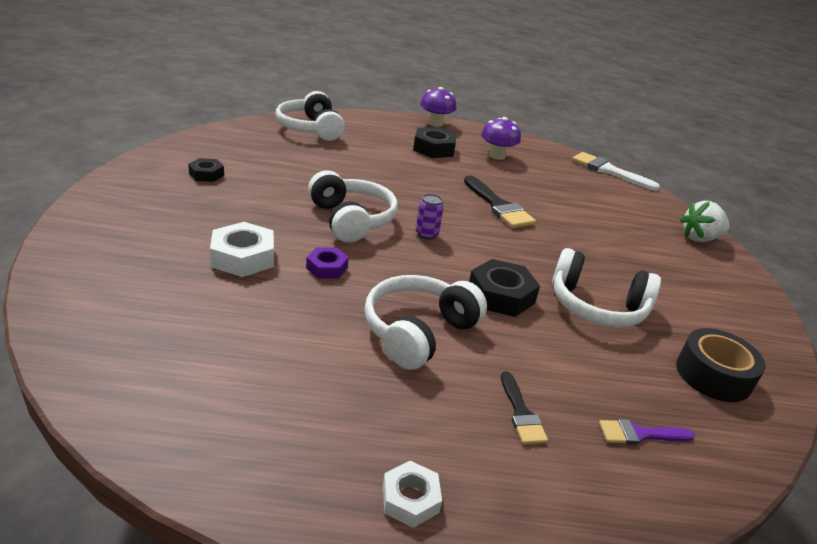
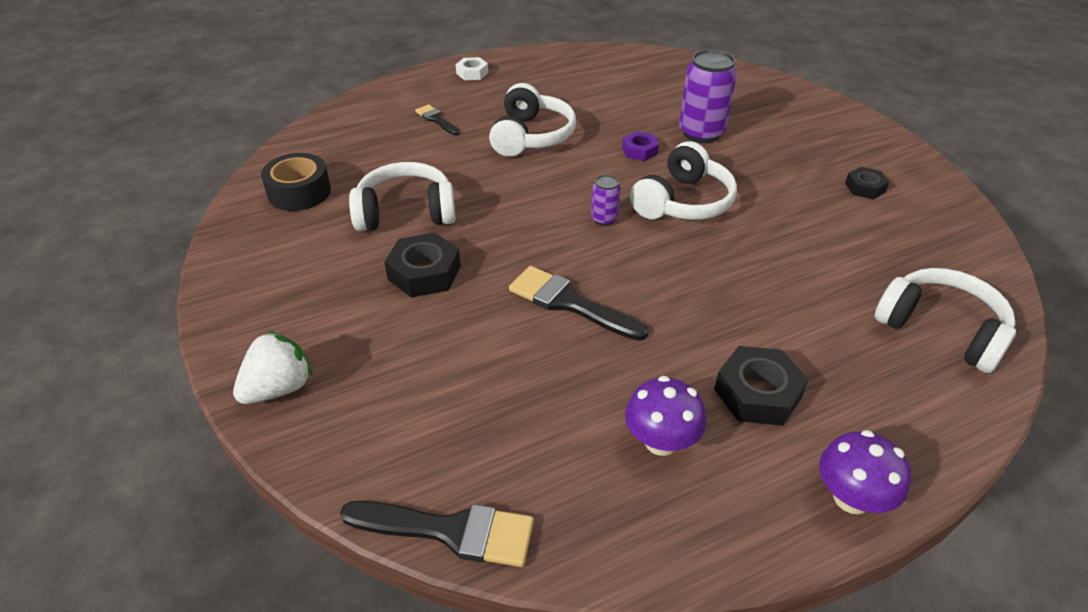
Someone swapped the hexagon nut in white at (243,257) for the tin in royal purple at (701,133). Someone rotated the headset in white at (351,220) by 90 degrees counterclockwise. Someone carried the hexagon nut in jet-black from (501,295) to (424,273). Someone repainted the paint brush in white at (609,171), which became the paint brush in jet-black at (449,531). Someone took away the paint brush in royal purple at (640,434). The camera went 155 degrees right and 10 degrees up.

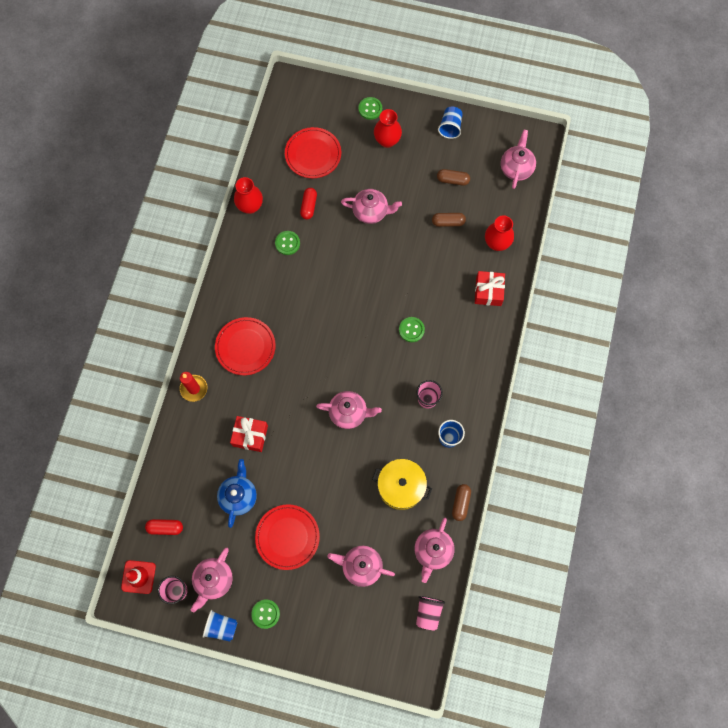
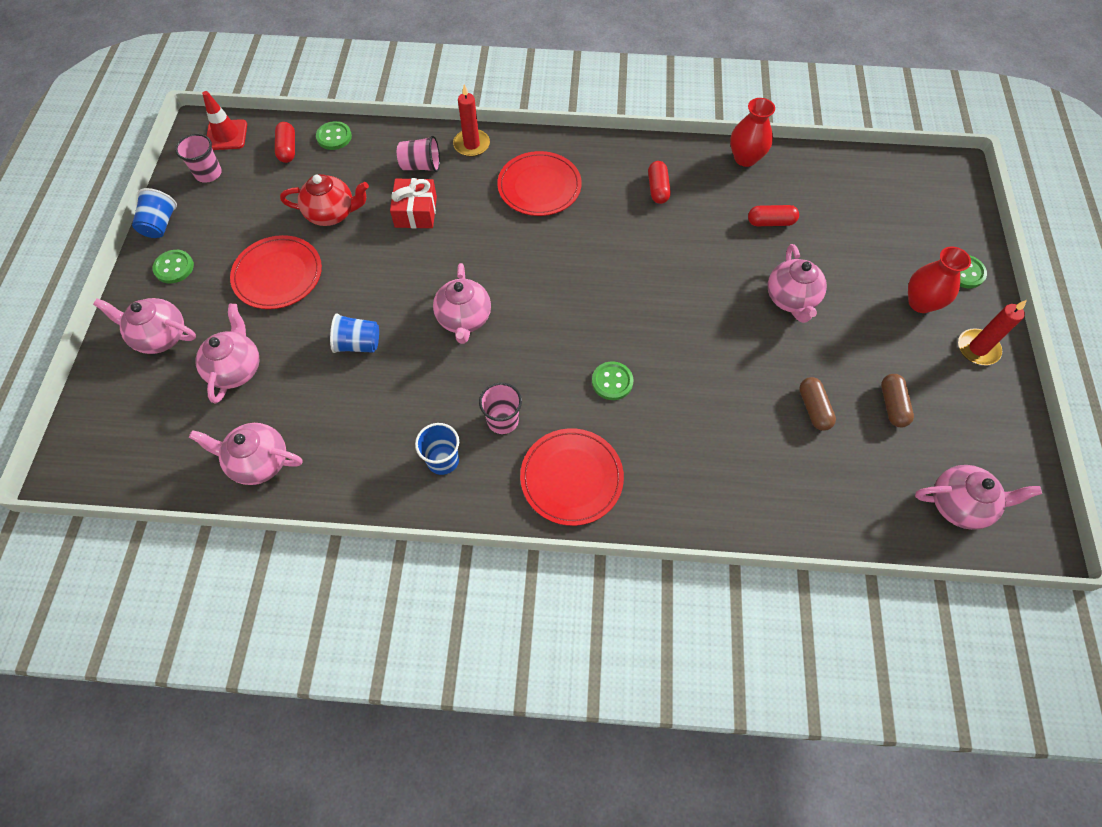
Someone carried the tea pot in rosy from (214,580) to (160,336). Someone repainted the tea pot in royal blue at (239,496), which became the tea pot in red at (332,213). Someone carried the shirt button in green from (287,243) to (334,137). Someone carried the dinner plate in red from (313,154) to (571,478). Someone took away the cooking pot in yellow at (401,486). Someone carried the tumbler in rosy from (428,612) to (421,166). Someone carried the tumbler in royal blue from (450,127) to (358,344). Someone took away the pill shape in brown at (460,503). Someone took away the present in red at (488,291). Someone took away the flower vase in red at (496,243). Someone put down the pill shape in red at (657,189). Someone put down the pillar candle in red at (977,349). The camera went 80 degrees right and 10 degrees down.

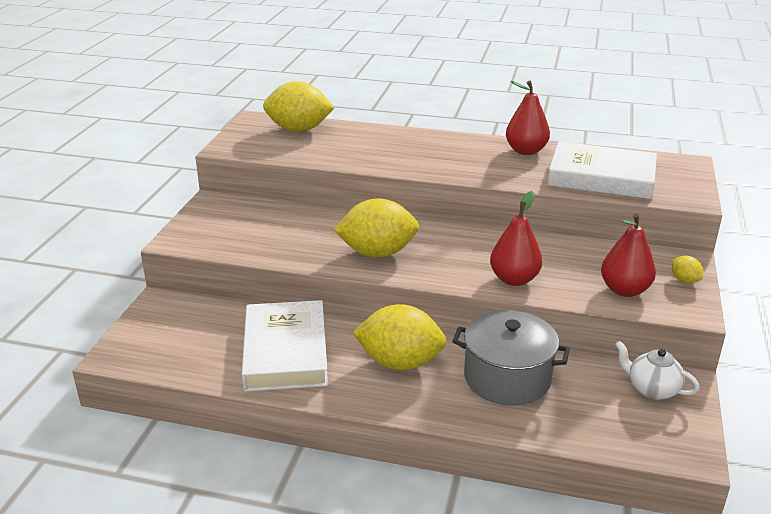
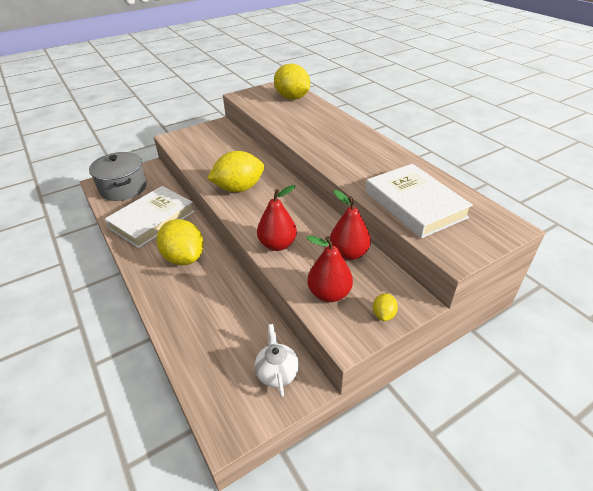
Someone rotated the lemon in yellow at (377,253) by 60 degrees counterclockwise. Someone carried the cooking pot in ash-grey from (507,378) to (123,188). Someone carried the toy pear in red from (526,151) to (349,253). The camera went 45 degrees right and 10 degrees up.

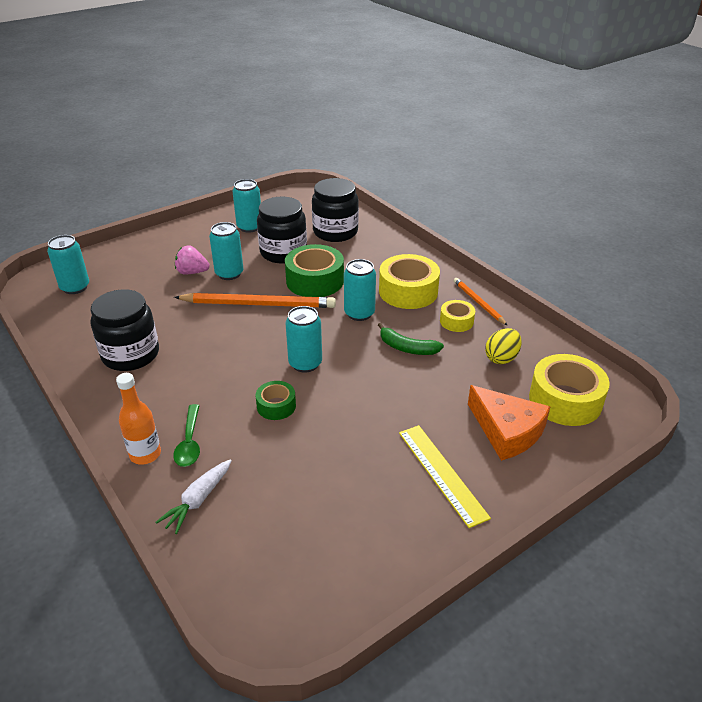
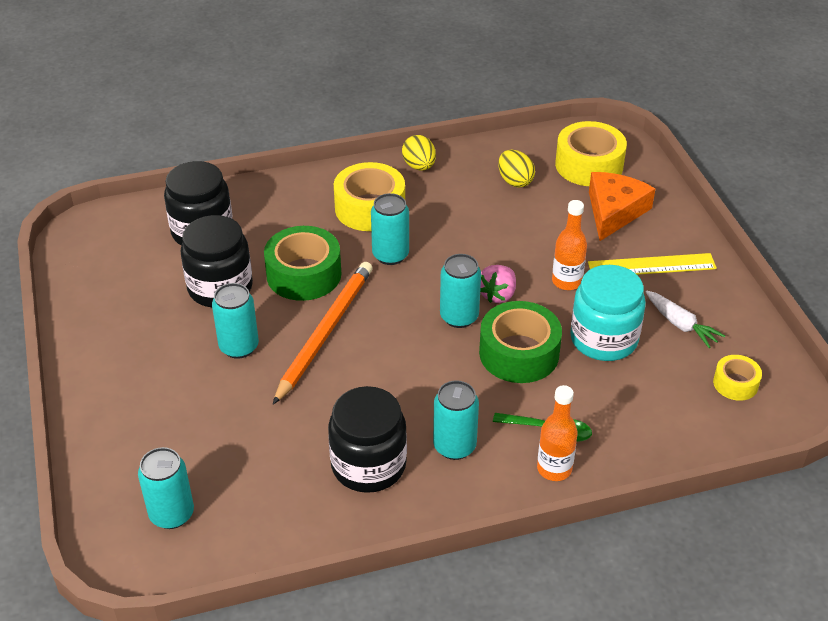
Someone carried the root vegetable in white from (198,500) to (680,324). Someone carried the berry in rosy from (192,272) to (498,295). Someone carried the tin in turquoise from (249,227) to (454,446). Someone scaled the sticky tape in green at (276,406) by 1.85. Someone took away the toy banana in green at (407,348). Someone carried the sticky tape in yellow from (456,321) to (735,383). Someone swapped the lead pencil in orange at (478,303) for the toy egg in yellow at (419,166). Someone rotated the piece of cheese in orange at (507,431) by 45 degrees counterclockwise. Someone put down the flask in orange at (566,281). Someone put down the preserve jar in turquoise at (603,339). The camera went 70 degrees left and 5 degrees up.

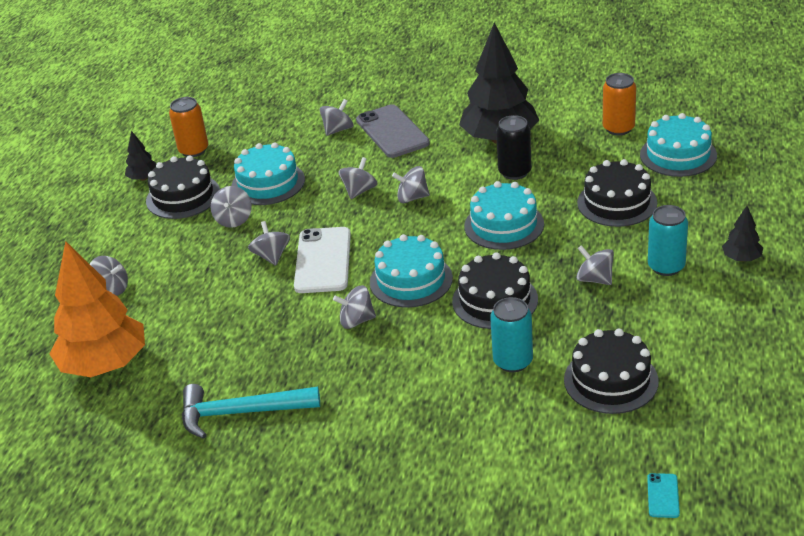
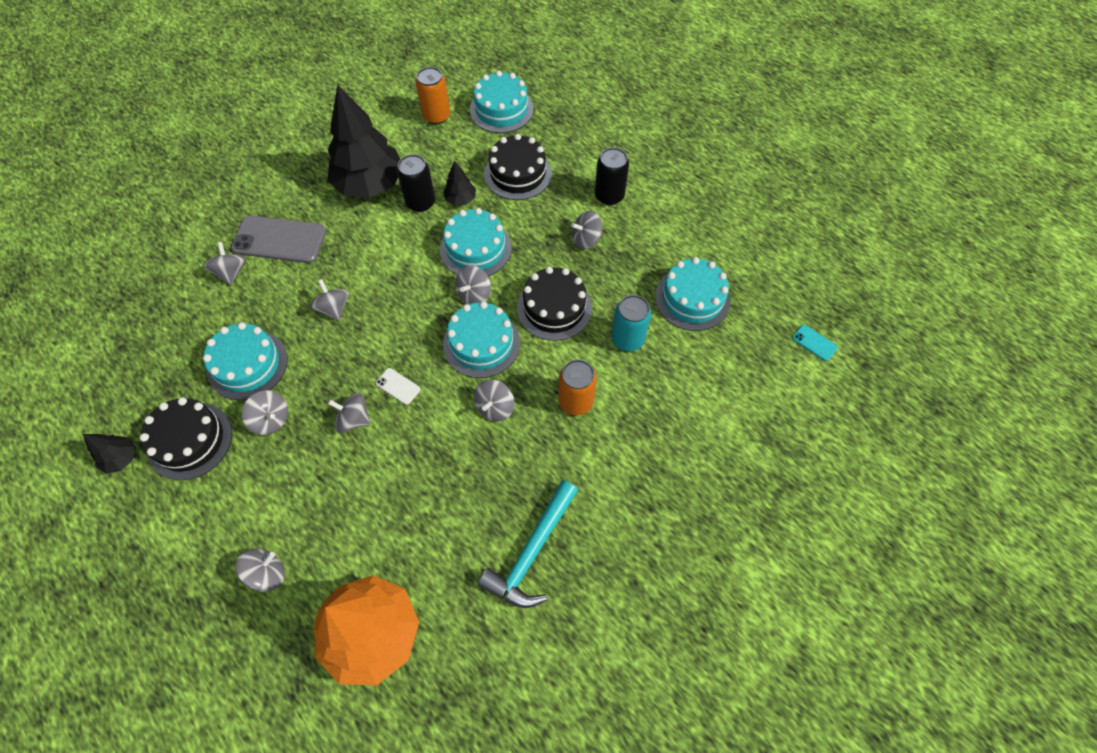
Someone carried the tin in orange from (193,150) to (575,401). Someone scaled the smartphone in white at (323,260) by 0.44. Someone carried the spinning top in ash-grey from (412,198) to (474,294). Someone repainted the cake in jet-black at (610,380), which became the cake in turquoise at (692,299). Someone repainted the tin in turquoise at (666,266), which became the tin in jet-black at (609,196). Someone carried the tree in jet-black from (741,258) to (460,199). The camera went 60 degrees left and 25 degrees up.

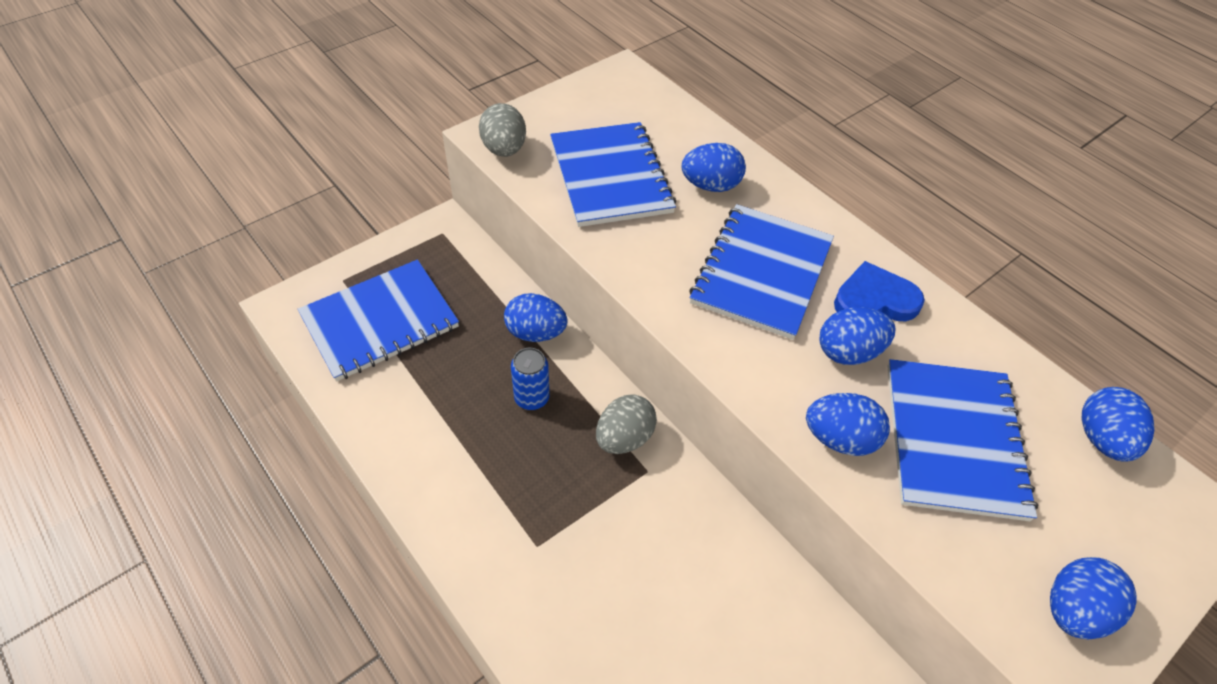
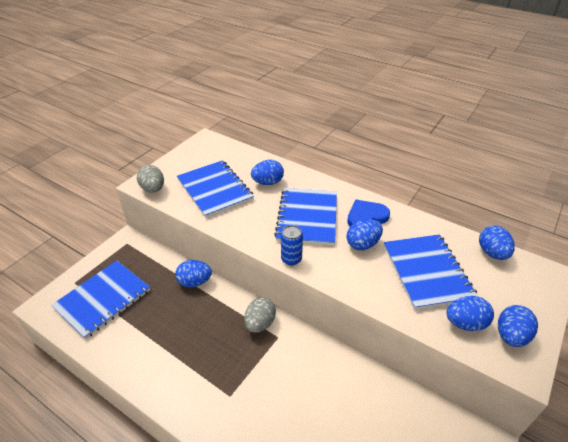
Someone carried the tin in royal blue from (531,398) to (291,259). Someone carried the toy egg in royal blue from (839,439) to (465,323). The camera went 15 degrees left and 10 degrees down.

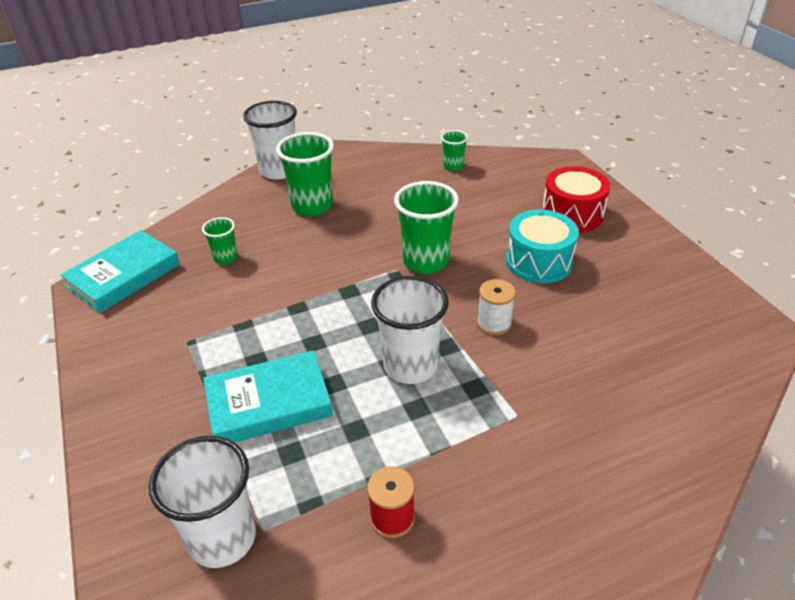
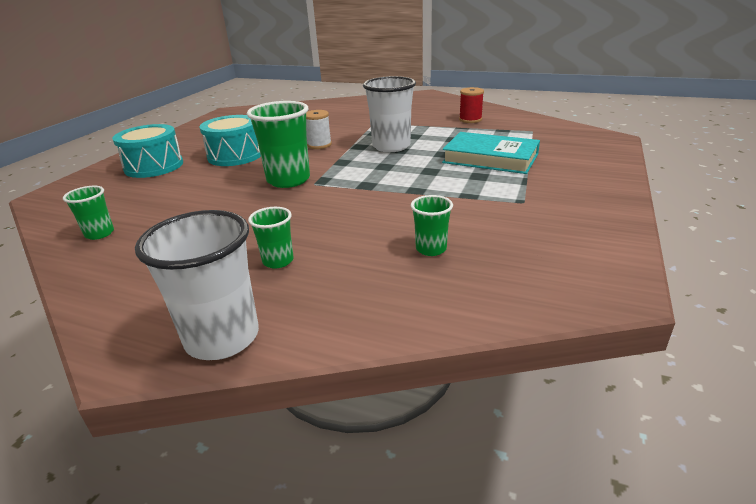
Someone took away the book in turquoise at (124,276). Someone took away the tumbler in white at (222,538). Someone scaled the tumbler in green at (312,206) by 0.53. Someone repainted the toy drum in red at (572,214), which became the toy drum in turquoise at (154,166). The camera went 135 degrees left and 10 degrees down.

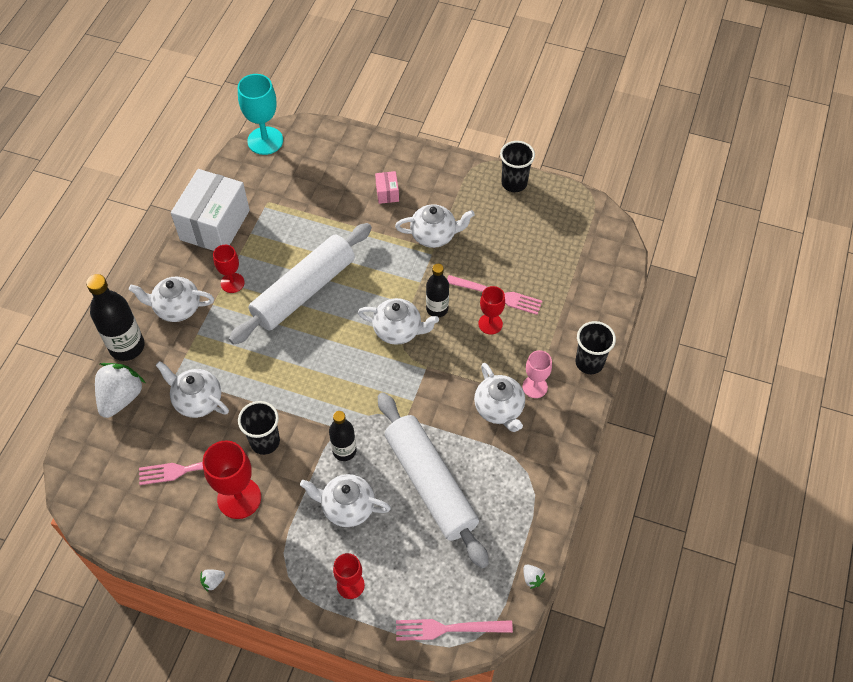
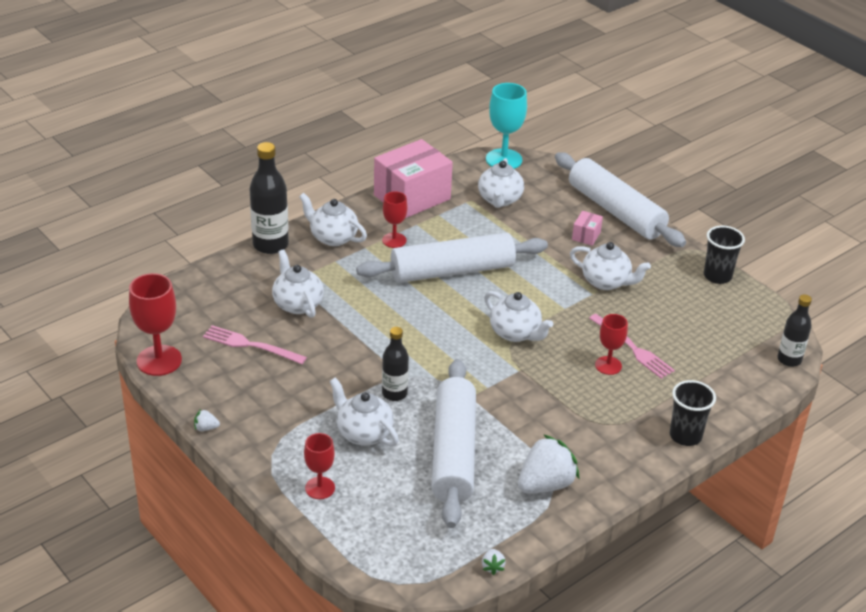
Someone carried the berry in white from (121,397) to (545,484). Someone repainted the box in white at (215,225), which became the box in rosy at (412,197). Someone carried the wine glass in red from (239,498) to (159,360). Someone took away the tumbler in jet-black at (265,441). Someone took away the fork in rosy at (448,628). Someone carried the flask in jet-black from (437,309) to (789,360). Someone carried the tea pot in white from (499,409) to (499,200). Someone took away the wine glass in rosy at (535,387). Someone put down the dough roller in white at (615,211). The camera went 30 degrees right and 20 degrees down.

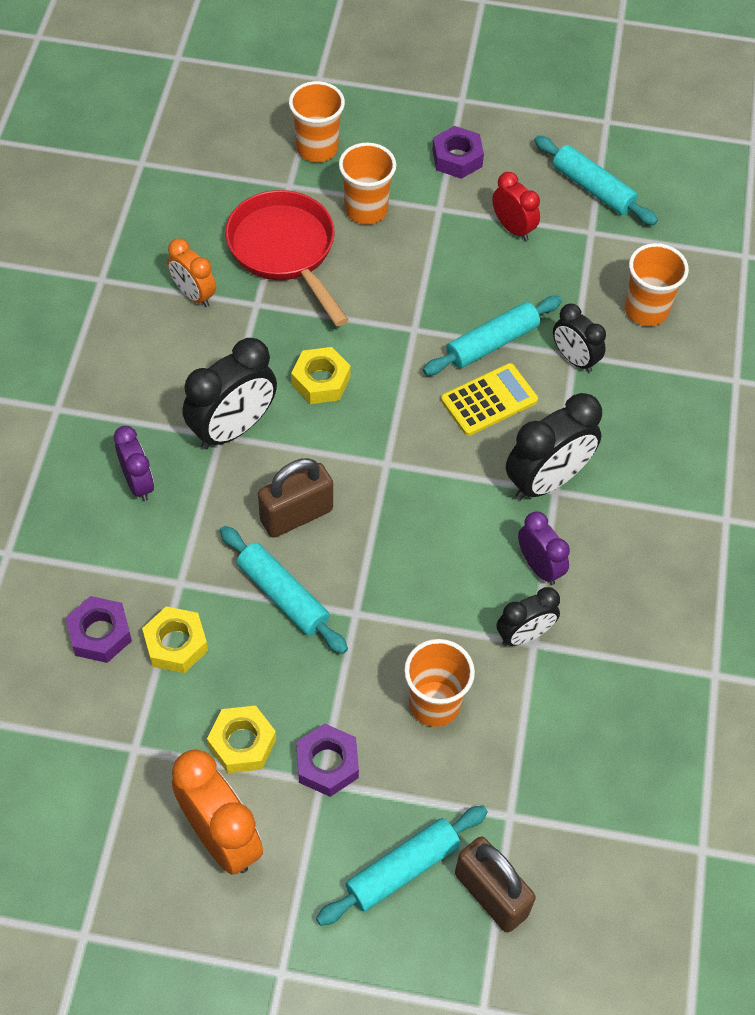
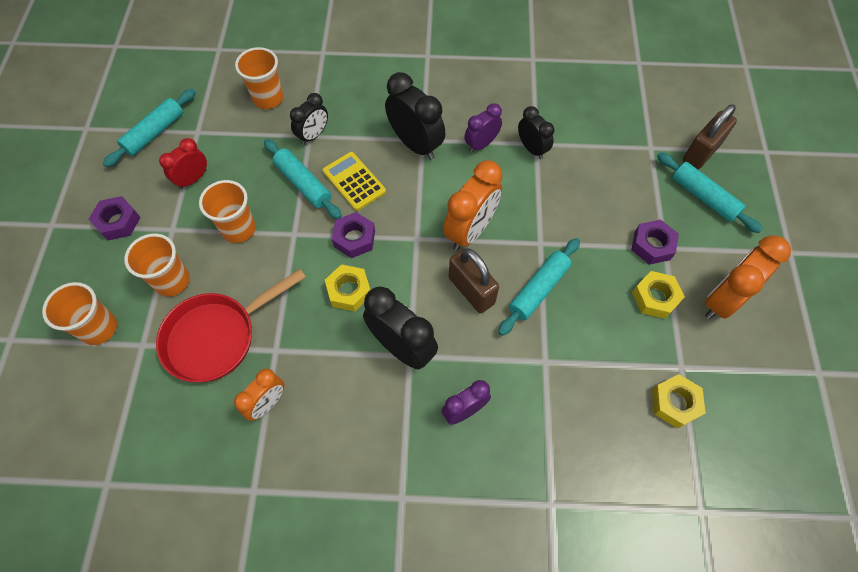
Someone carried the hexagon nut in royal purple from (100,634) to (354,238). Someone carried the hexagon nut in yellow from (176,644) to (675,403). Someone carried the tumbler in orange from (434,703) to (239,229). Someone put down the alarm clock in orange at (470,231). The camera went 95 degrees left and 5 degrees up.

